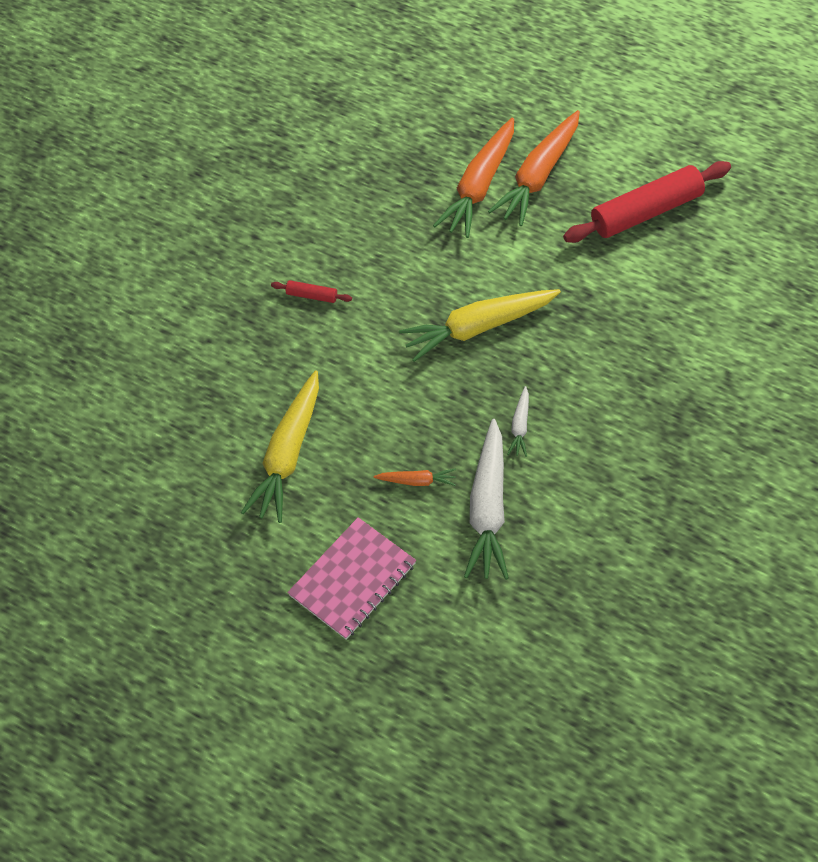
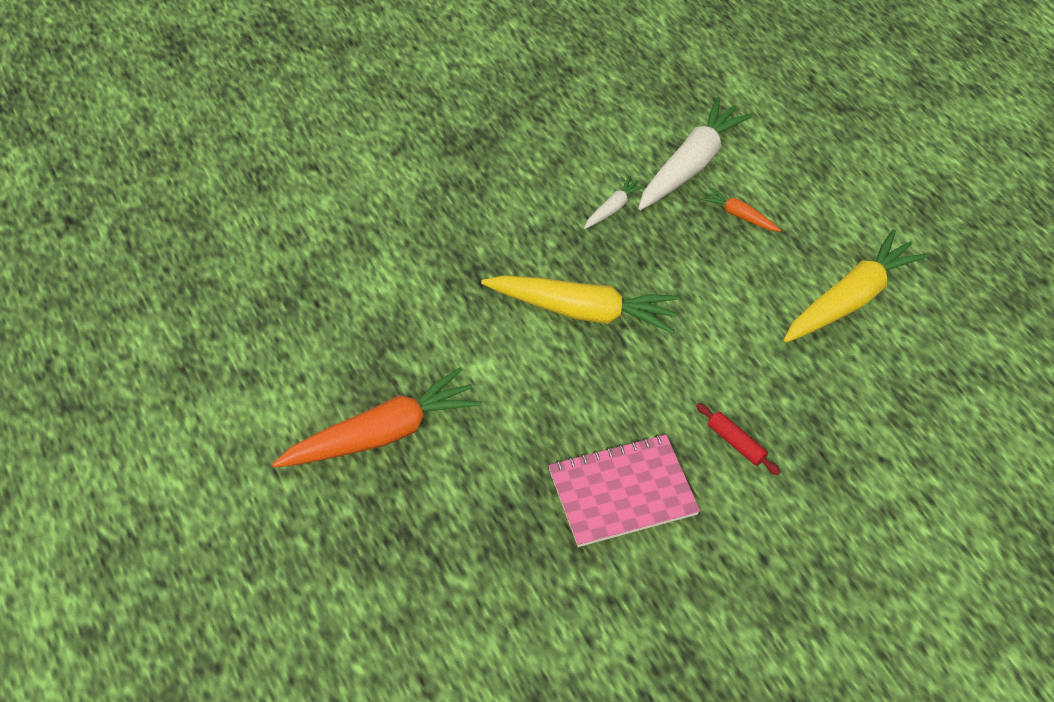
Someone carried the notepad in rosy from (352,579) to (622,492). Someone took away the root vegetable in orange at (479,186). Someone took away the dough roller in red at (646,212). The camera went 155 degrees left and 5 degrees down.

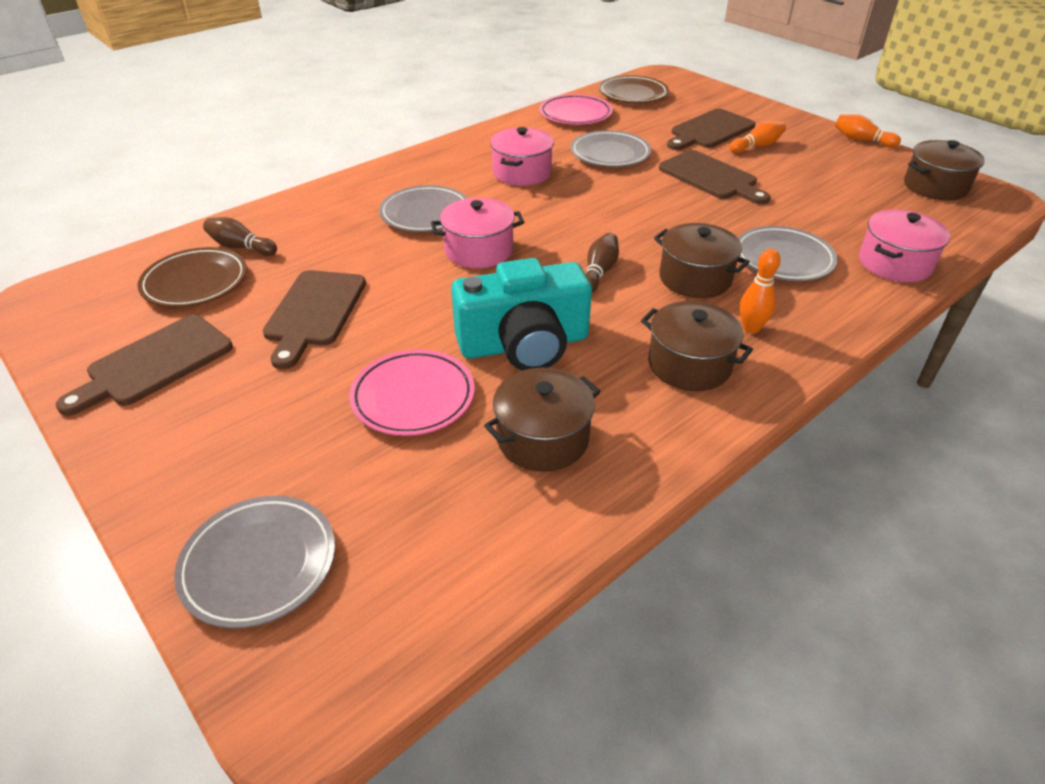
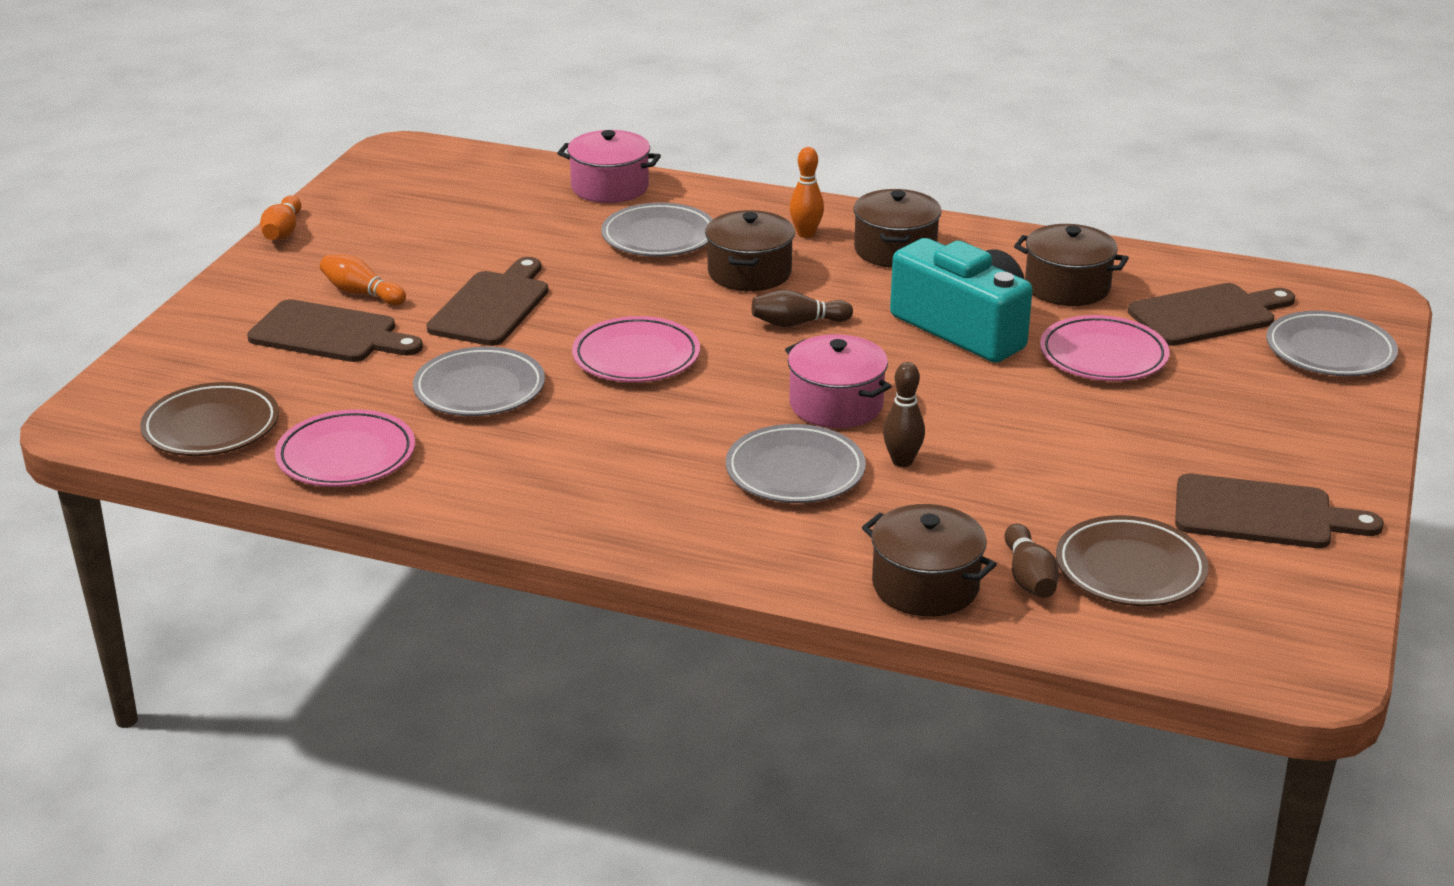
Someone carried the chopping board in brown from (314,312) to (1207,315). Someone took away the cooking pot in rosy at (522,173). Someone carried the cooking pot in brown from (935,187) to (925,586). Someone put down the dinner plate in rosy at (636,357). Someone put down the bowling pin in brown at (902,461). The camera went 120 degrees left and 10 degrees down.

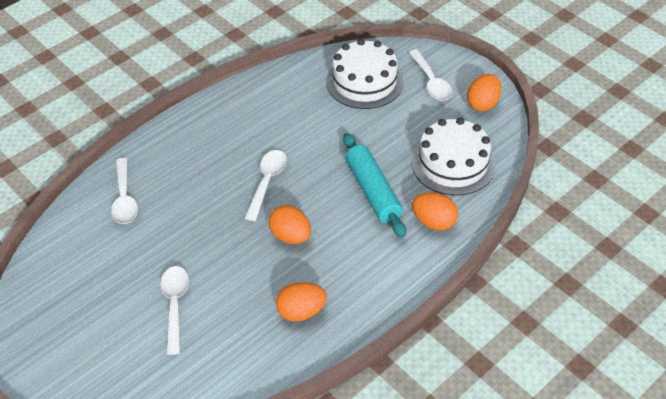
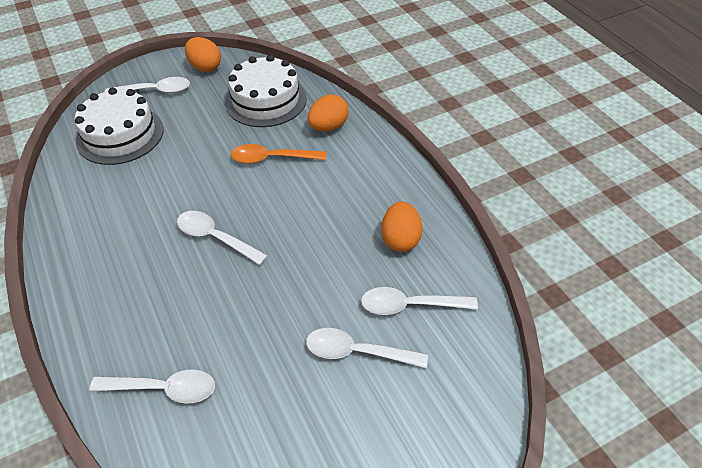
Someone took away the toy egg in orange at (291,236). Someone swapped the dough roller in turquoise at (373,191) for the spoon in orange at (271,158). Someone put down the spoon in white at (409,305). The camera went 75 degrees left and 0 degrees up.

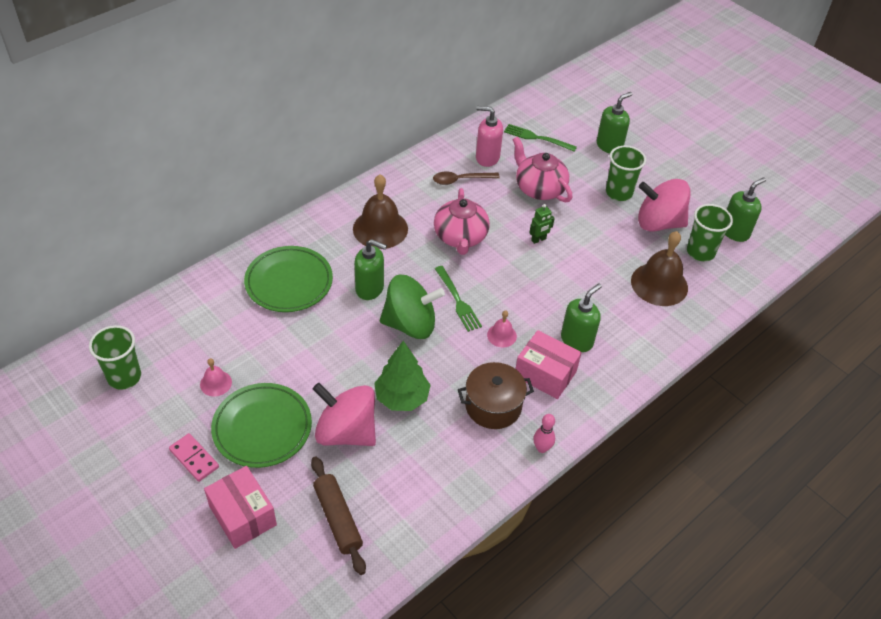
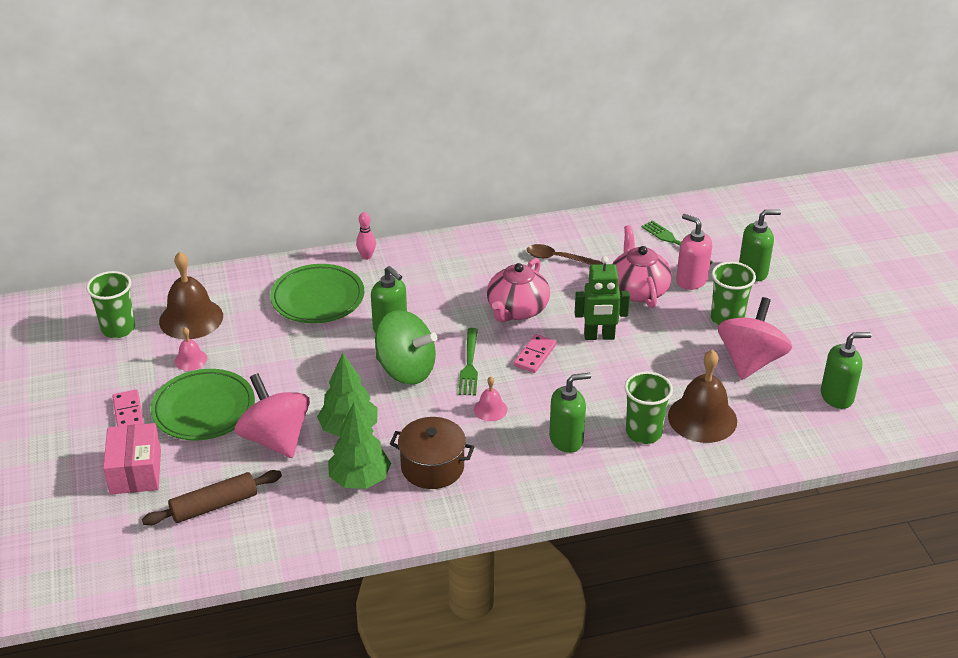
Someone rotated the dough roller in brown at (337,519) by 60 degrees clockwise. Someone carried the hand bell in brown from (380,229) to (191,318). Someone carried the soap pump in rosy from (487,158) to (691,280). Someone took away the box in rosy at (545,374). Someone scaled the robot in green at (538,240) by 1.75. Someone carried the bowling pin in rosy from (542,448) to (366,256). Someone rotated the spinning top in rosy at (658,223) by 75 degrees clockwise. Someone carried the tumbler in green from (700,252) to (643,433). Someone put down the tree in green at (359,479). Someone put down the domino in rosy at (534,355). The camera went 30 degrees right and 10 degrees down.

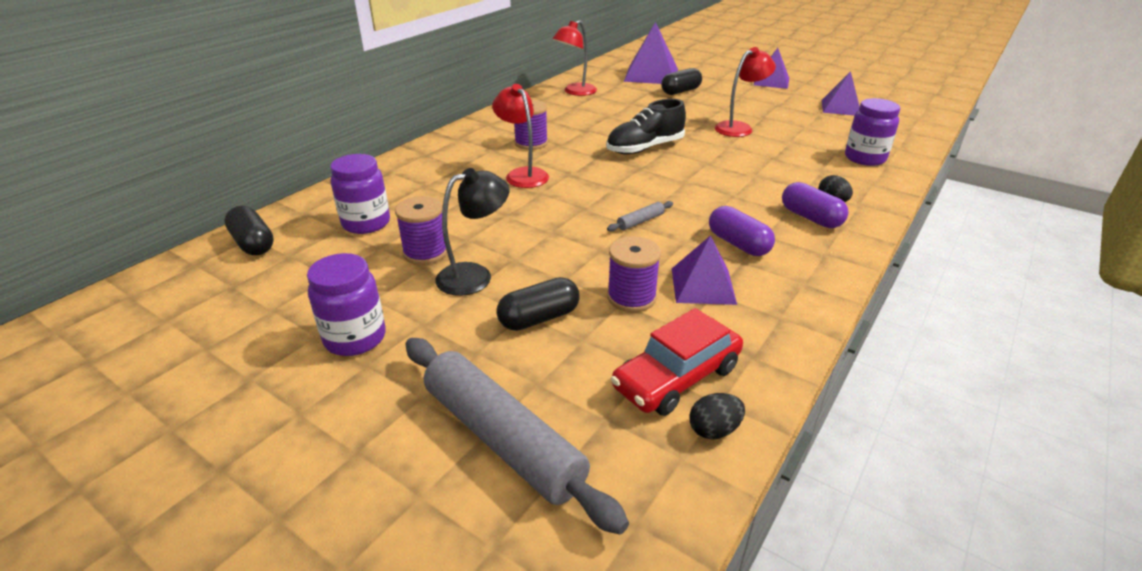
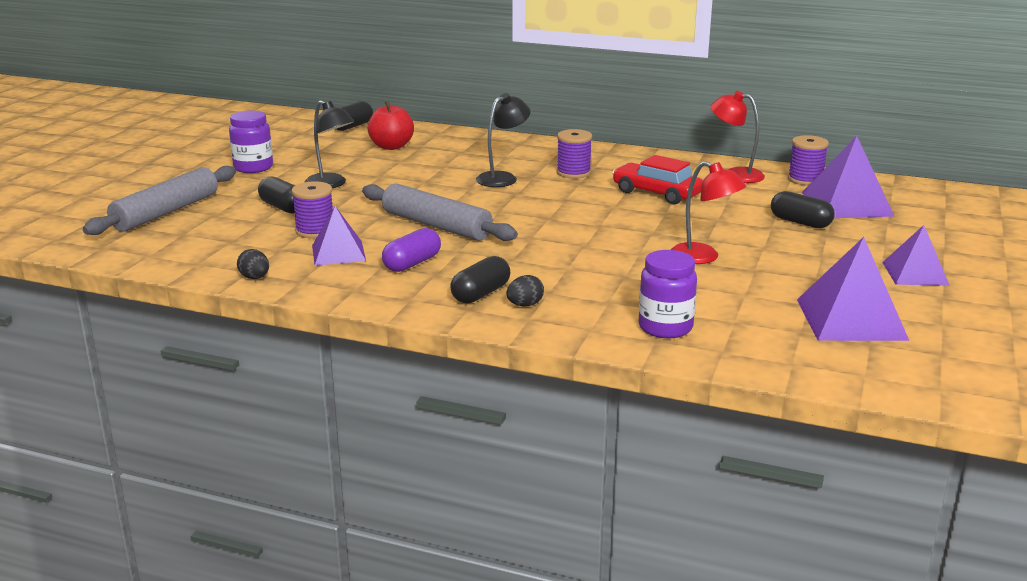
Someone swapped the preserve jar in royal purple at (366,223) for the apple fruit in red at (391,146). Someone carried the bobbin in royal purple from (425,252) to (805,179). Someone repainted the lamp in red at (522,174), which became the lamp in jet-black at (502,178). Someone took away the shoe in jet-black at (644,148). Someone scaled the dough roller in ash-grey at (640,221) by 2.45. Someone carried the car in red from (676,377) to (656,193). Someone carried the toy egg in jet-black from (714,430) to (255,278). Someone repainted the pill shape in royal purple at (810,218), which became the pill shape in jet-black at (480,294). Someone scaled the pyramid in royal purple at (841,107) by 1.55. The camera went 75 degrees right and 10 degrees down.

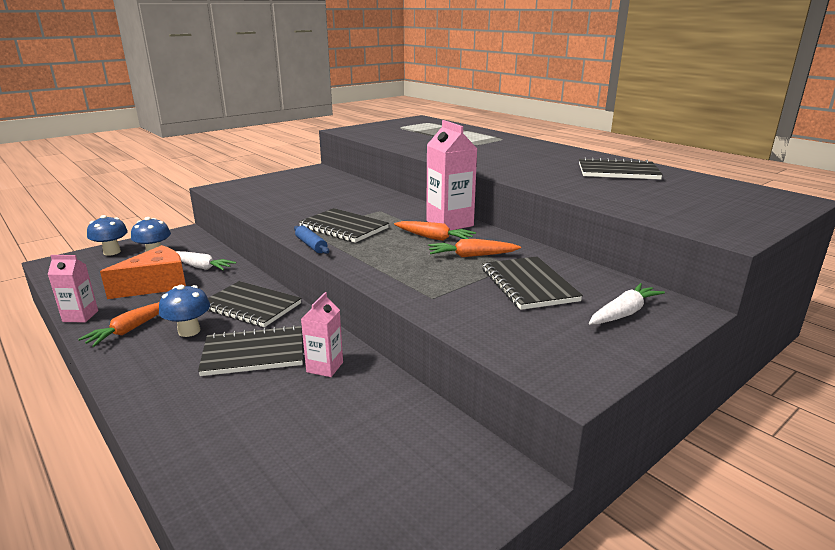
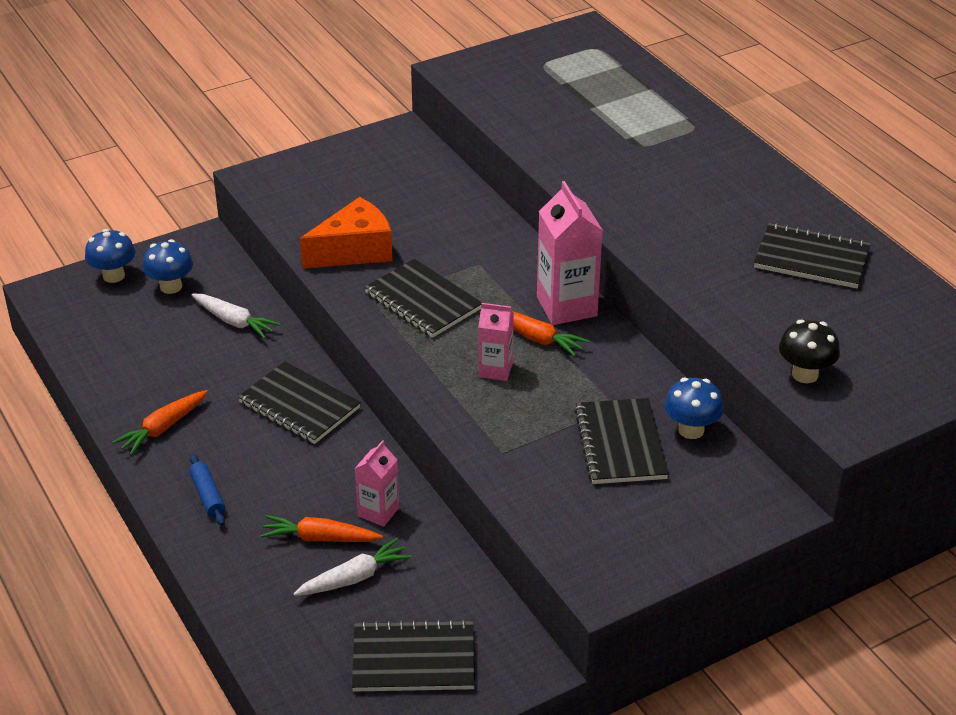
Someone carried the carton in rosy from (80,316) to (495,370). Someone carried the piece of cheese in orange from (156,285) to (354,251). Someone carried the fungus in royal blue from (189,331) to (691,430). Someone carried the notepad in jet-black from (254,353) to (413,659). Someone carried the dough roller in royal blue from (311,245) to (208,495). Someone carried the root vegetable in orange from (472,256) to (320,538). Someone carried the root vegetable in white from (623,313) to (354,578). Someone put down the fungus in jet-black at (805,374). The camera went 10 degrees right and 15 degrees up.

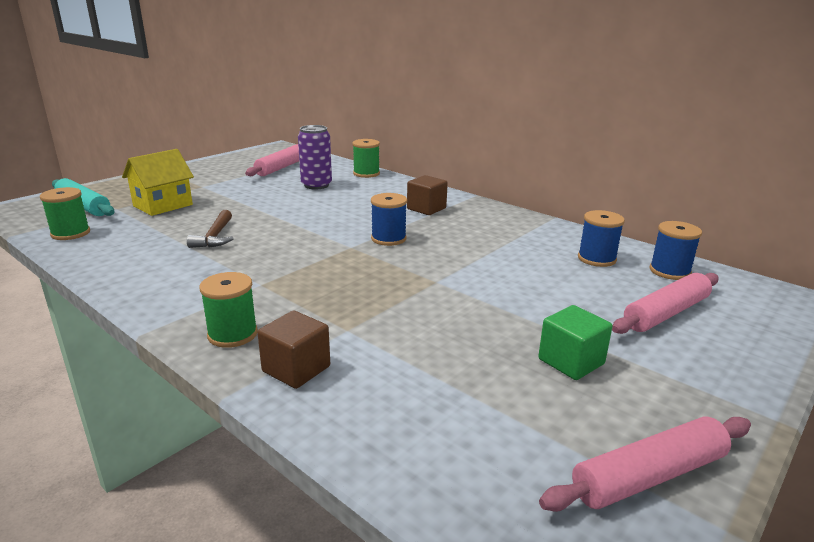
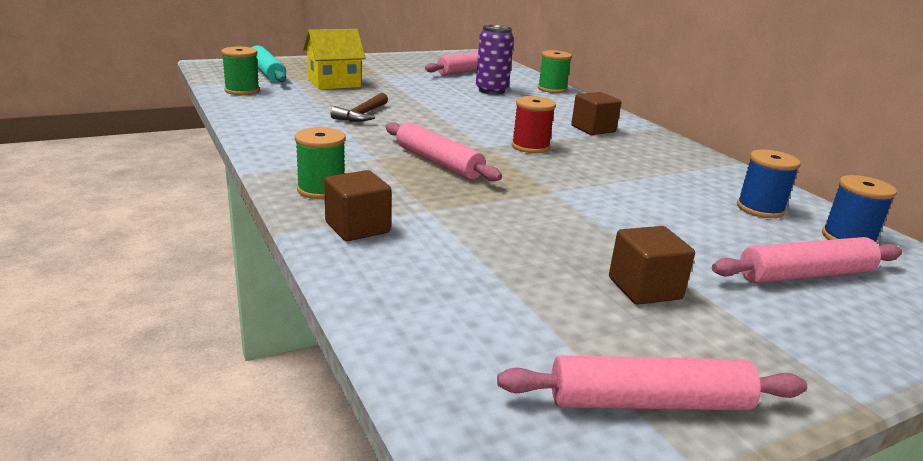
Someone repainted the bobbin in royal blue at (388,238), which became the bobbin in red at (530,146). Someone repainted the solid cube in green at (571,361), which became the solid cube in brown at (644,288). Someone put down the dough roller in rosy at (438,162). The camera went 20 degrees right and 0 degrees up.

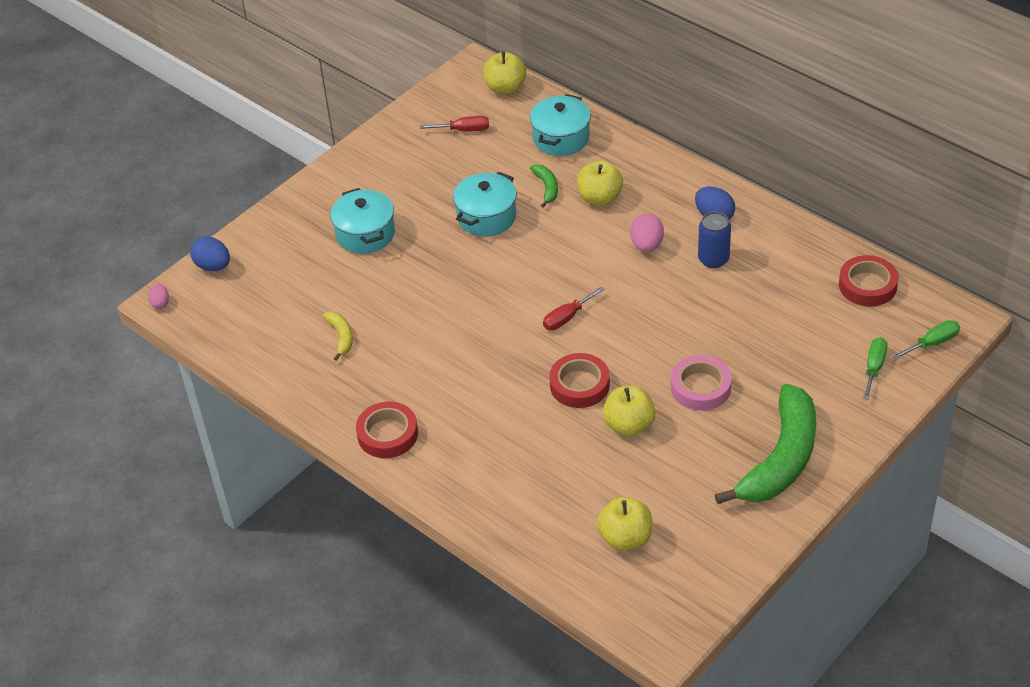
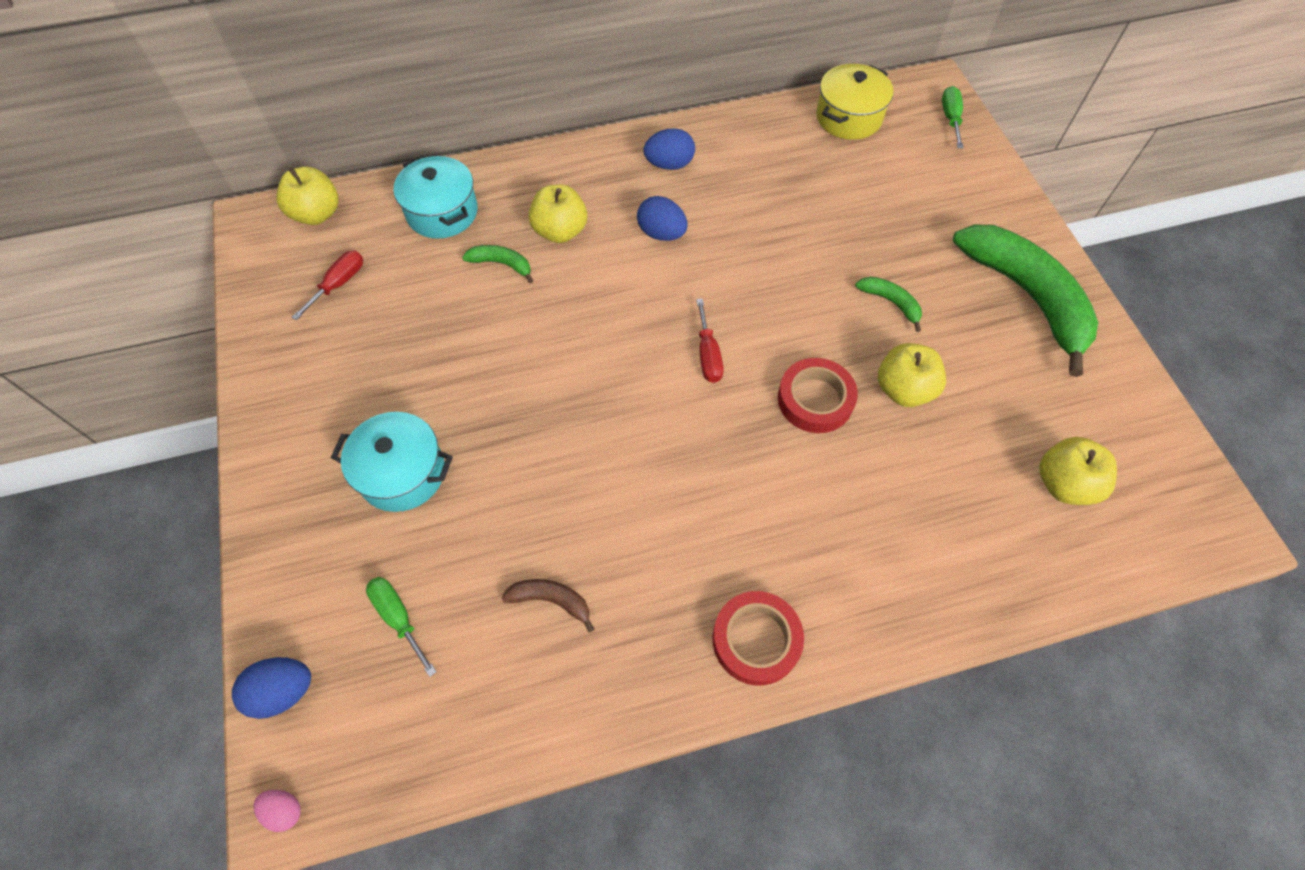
Someone repainted the toy banana in yellow at (341,337), which became the toy banana in brown at (551,600). Someone took away the cooking pot in turquoise at (486,217). Someone repainted the toy egg in rosy at (646,245), which became the toy egg in royal blue at (661,233). Someone swapped the sticky tape in rosy at (700,387) for the toy banana in green at (891,302). Someone took away the tin in royal blue at (713,259). Someone swapped the sticky tape in red at (867,285) for the cooking pot in yellow at (848,117). Someone carried the hand screwdriver in green from (874,368) to (398,617). The camera went 60 degrees left and 15 degrees up.

